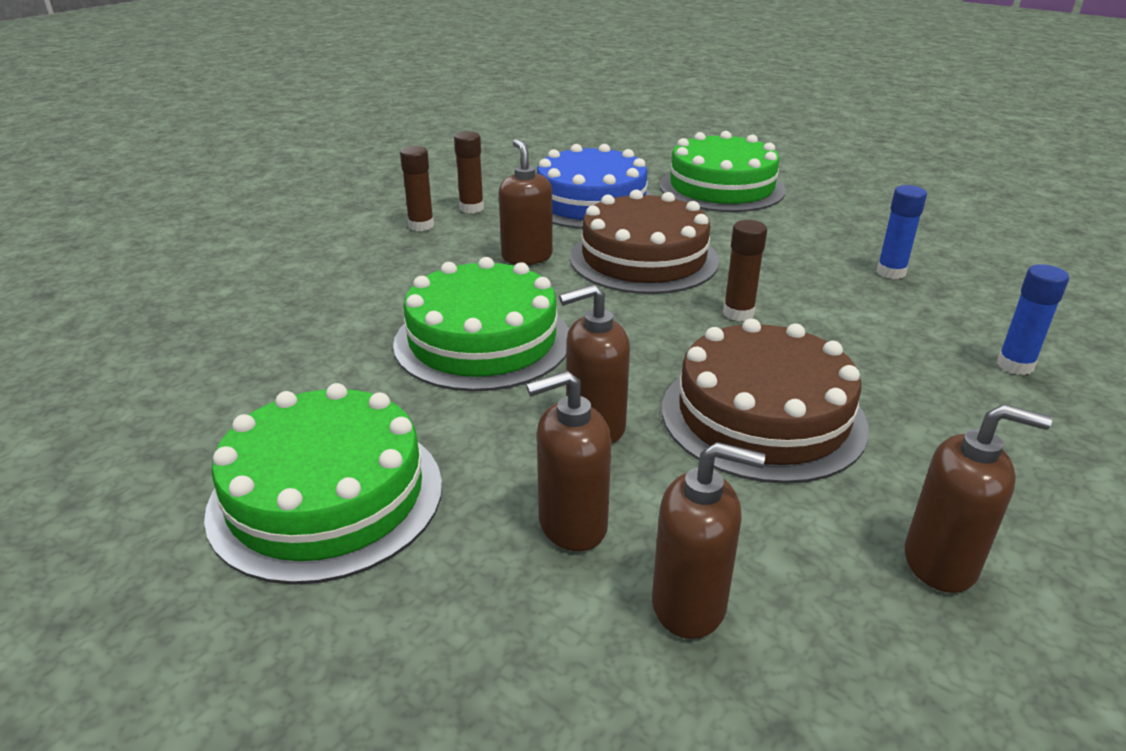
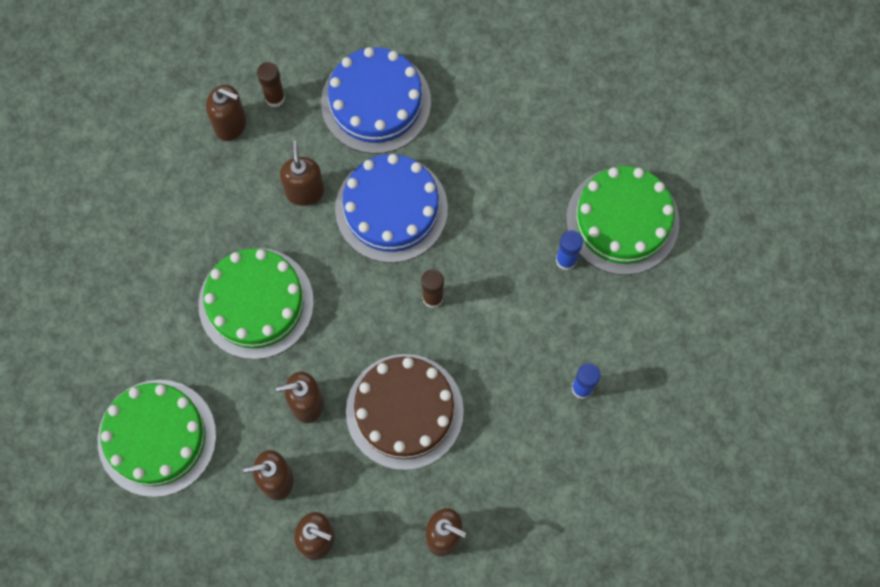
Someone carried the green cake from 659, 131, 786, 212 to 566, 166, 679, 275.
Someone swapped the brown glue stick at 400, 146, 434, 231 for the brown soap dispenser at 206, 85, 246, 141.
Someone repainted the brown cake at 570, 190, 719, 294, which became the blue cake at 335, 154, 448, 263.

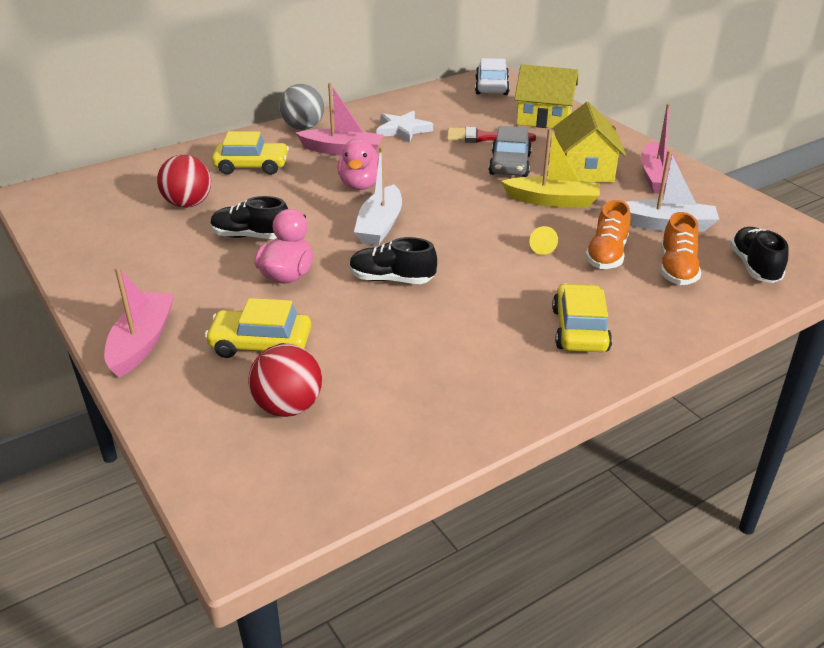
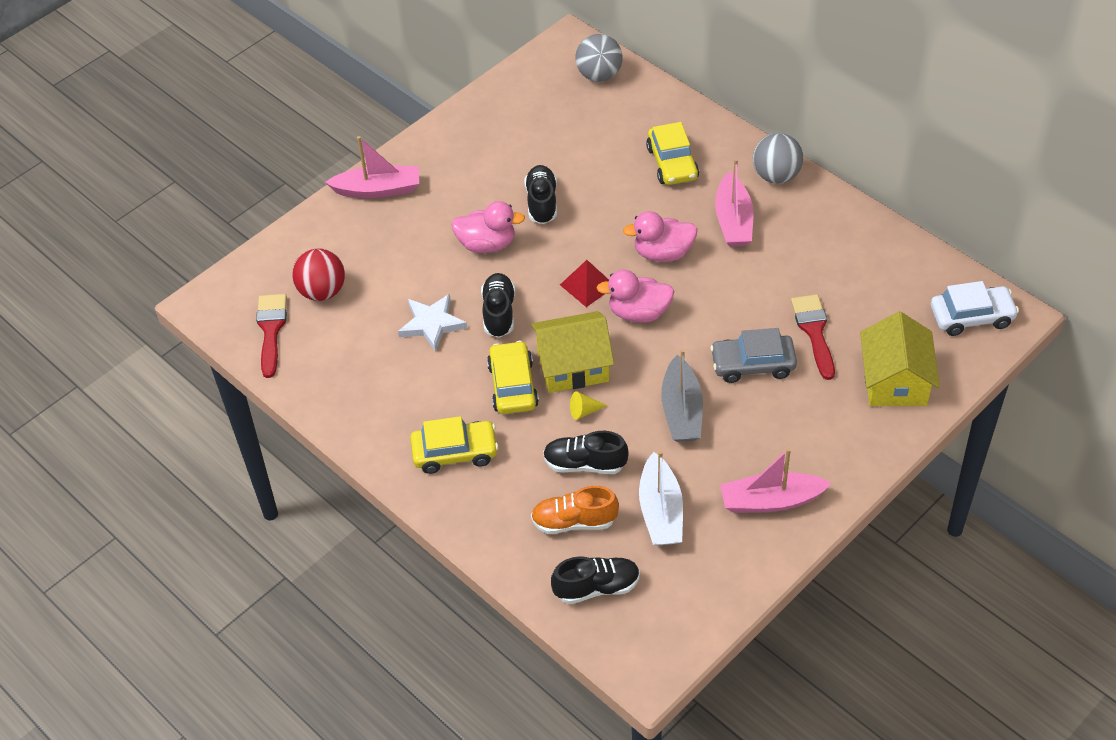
Someone took away the red ball at 157, 155, 211, 208.
Someone put down the red brush at 256, 294, 287, 378.
Someone put down the grey ball at 575, 34, 622, 82.
Someone put down the pink duck at 597, 270, 674, 322.
Someone carried the yellow car from 205, 298, 311, 358 to 487, 341, 539, 414.
Someone carried the white star from 376, 111, 433, 143 to 398, 294, 467, 352.
Someone carried the yellow house from 553, 102, 626, 182 to 531, 311, 614, 393.
Someone swapped the white boat at 354, 147, 402, 246 for the red pyramid at 560, 260, 609, 307.
Someone repainted the yellow boat at 501, 128, 600, 208, which became the grey boat at 661, 349, 703, 442.
Someone repainted the orange shoe at 585, 200, 630, 269, which became the black shoe at 543, 431, 629, 474.

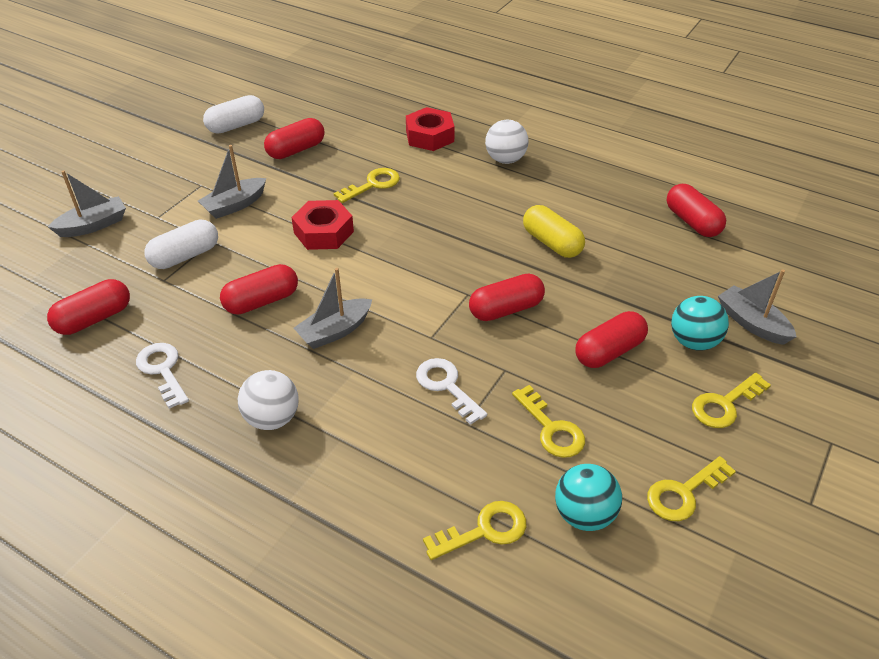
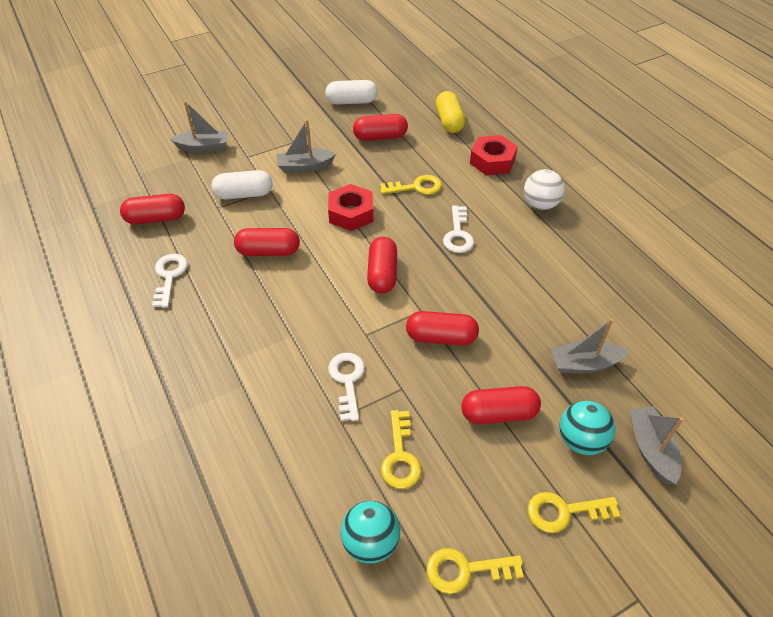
Someone took away the white ball at 238, 370, 299, 430.
Someone took away the yellow key at 423, 501, 526, 560.
Someone put down the white key at 443, 205, 474, 253.
Someone carried the grey boat from 294, 268, 372, 349 to 551, 318, 629, 373.
Someone carried the yellow capsule from 523, 205, 585, 258 to 436, 91, 465, 133.
Someone carried the red capsule from 667, 184, 726, 237 to 367, 237, 397, 294.

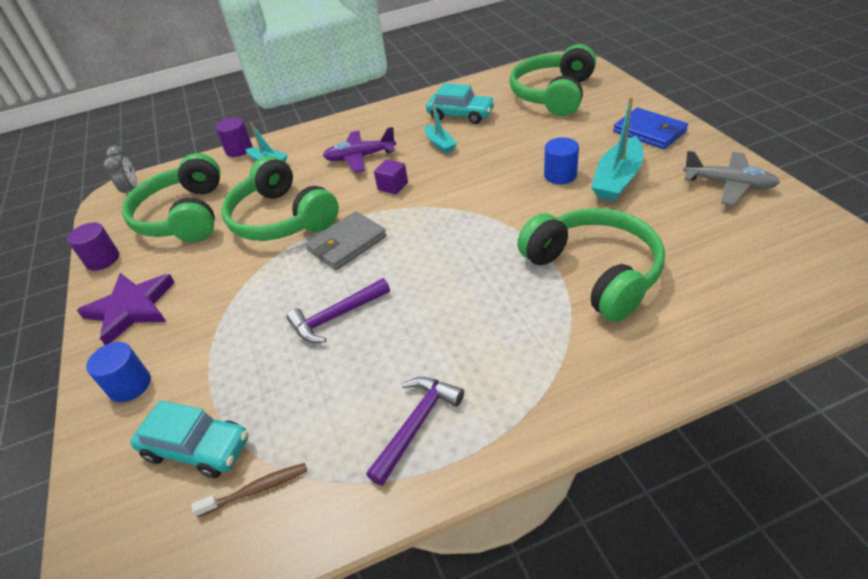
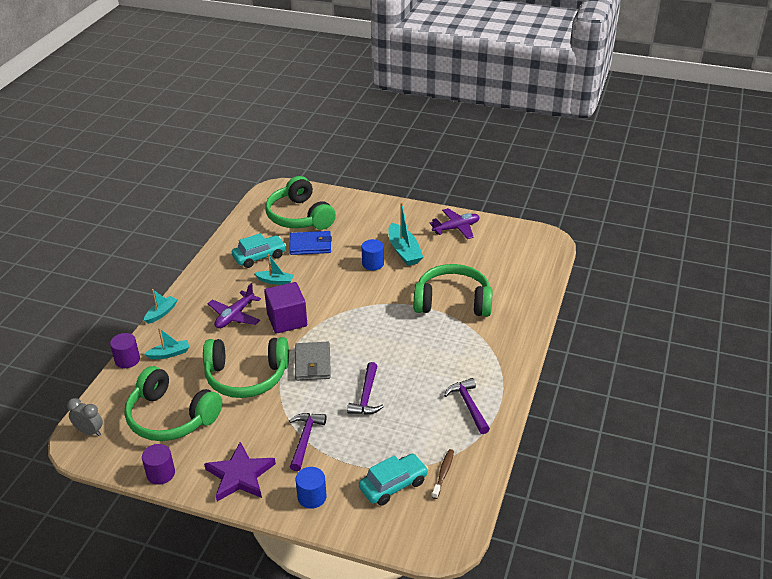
Someone put down the turquoise boat at 144, 289, 178, 324.
Someone put down the purple hammer at 289, 413, 327, 471.
Someone carried the blue wallet from 613, 108, 688, 149 to 289, 231, 332, 255.
Someone repainted the grey plane at 683, 151, 780, 205, which became the purple plane at 430, 208, 479, 239.
Someone scaled the purple cube at 374, 159, 408, 195 by 1.92.

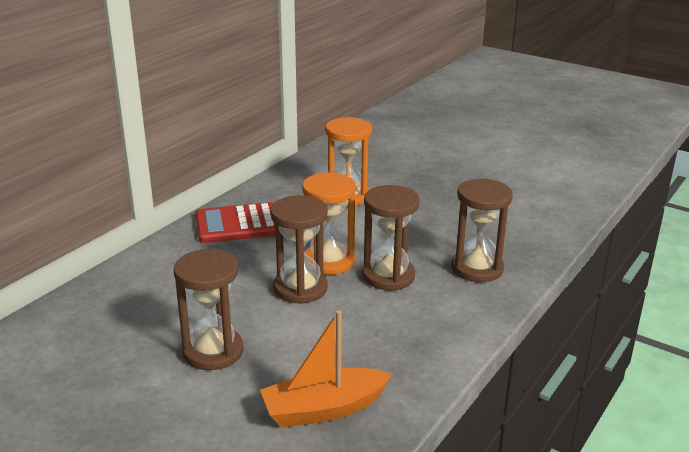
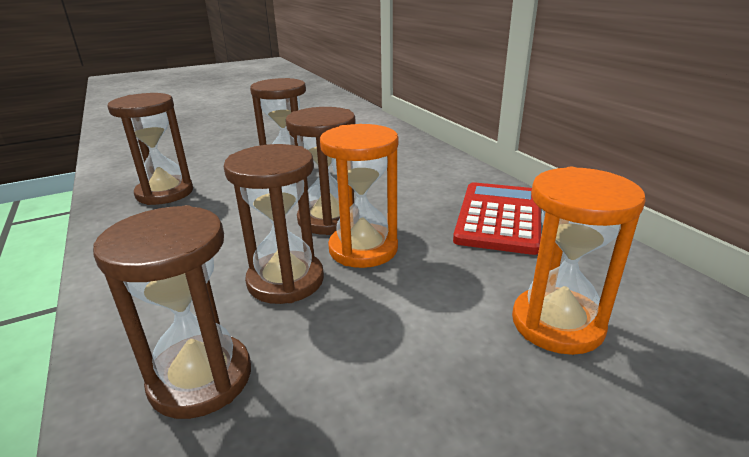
Someone swapped the orange boat at 260, 310, 392, 428 for the brown hourglass at 107, 93, 193, 205.

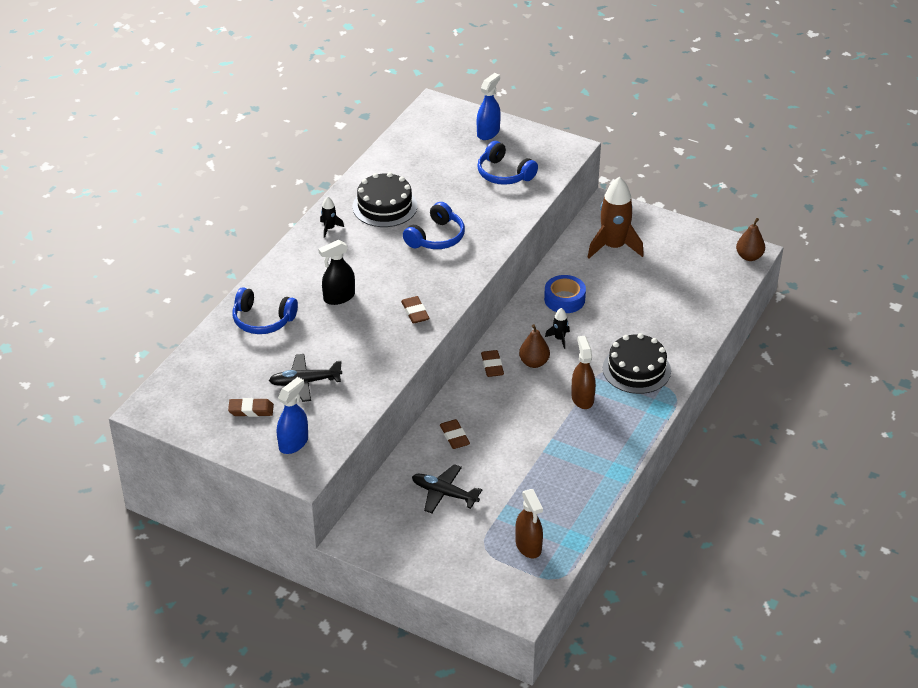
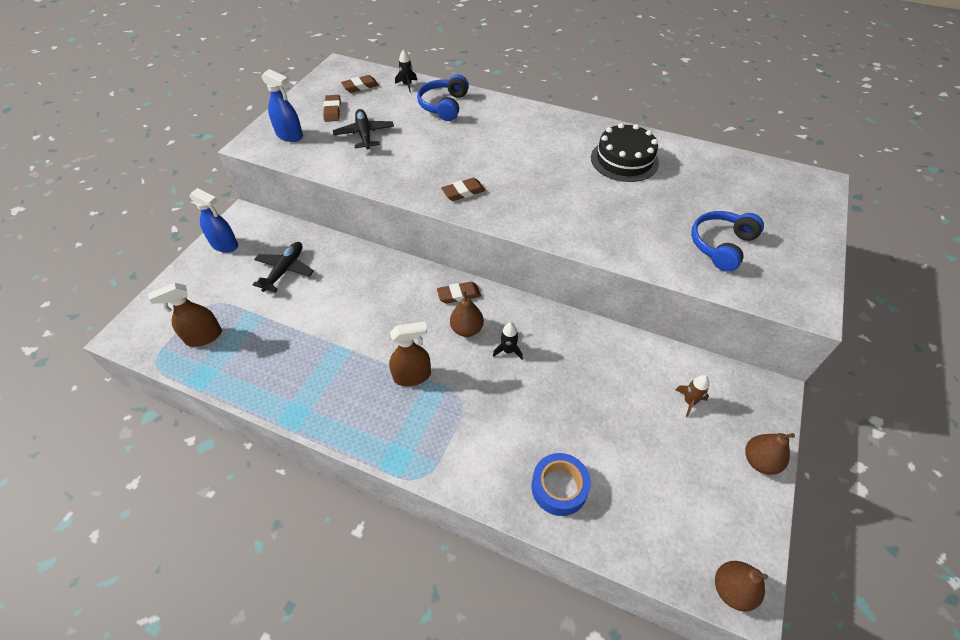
Someone took away the black spray bottle at 318, 240, 355, 305.
Someone took away the blue headphones at 403, 202, 465, 249.
Someone took away the black cake at 603, 333, 671, 394.
Someone put down the brown pear at 745, 433, 795, 475.
Someone carried the black rocket from 320, 196, 344, 238 to 395, 49, 417, 92.
Someone carried the brown eraser from 440, 419, 470, 449 to 341, 75, 379, 93.
Someone carried the blue spray bottle from 477, 73, 501, 140 to 190, 188, 238, 253.
Someone carried the blue tape from 544, 275, 586, 313 to 531, 453, 591, 516.
Someone scaled the brown rocket at 588, 177, 644, 258 by 0.45.

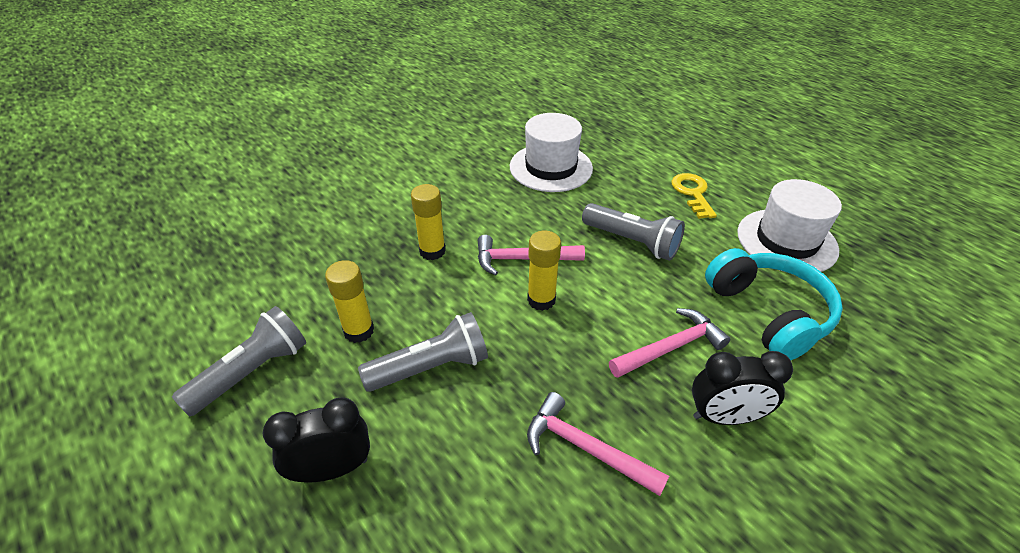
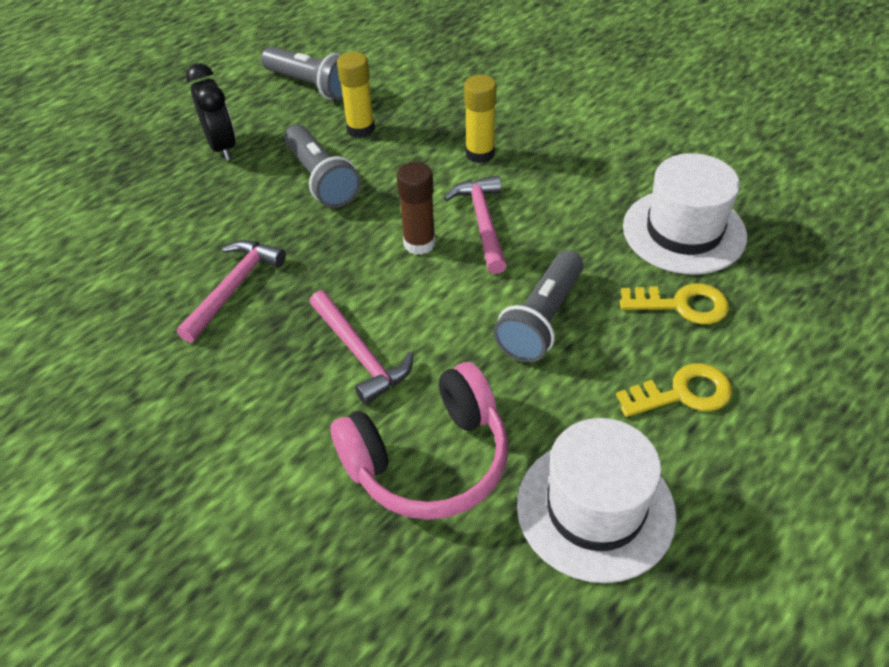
Someone took away the black clock at 692, 351, 793, 425.
Someone put down the yellow key at 620, 283, 729, 324.
Someone repainted the yellow glue stick at 527, 231, 561, 311, which became the brown glue stick at 397, 162, 436, 255.
Someone repainted the turquoise headphones at 705, 248, 843, 360, which became the pink headphones at 330, 362, 509, 520.

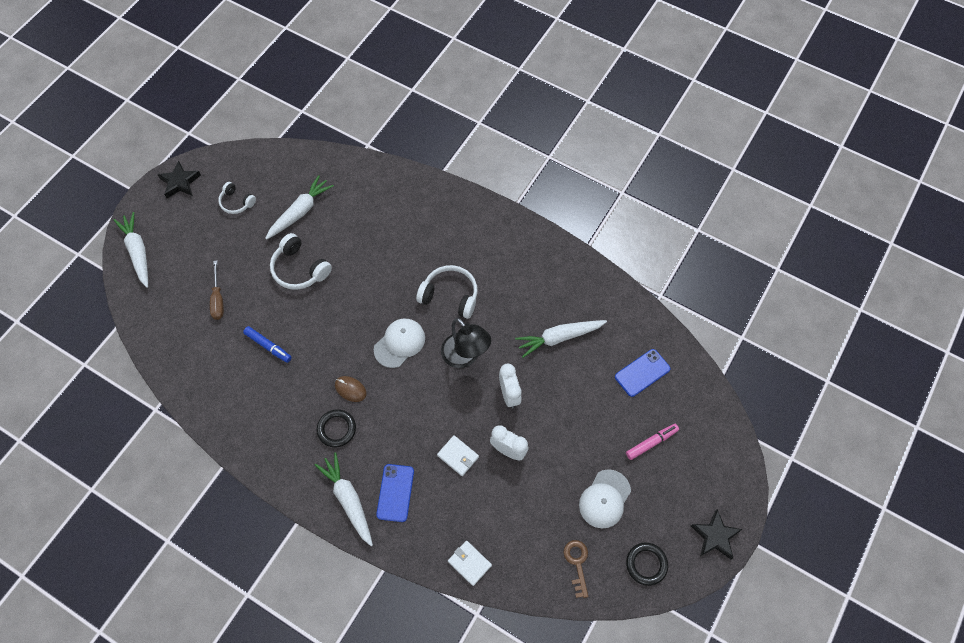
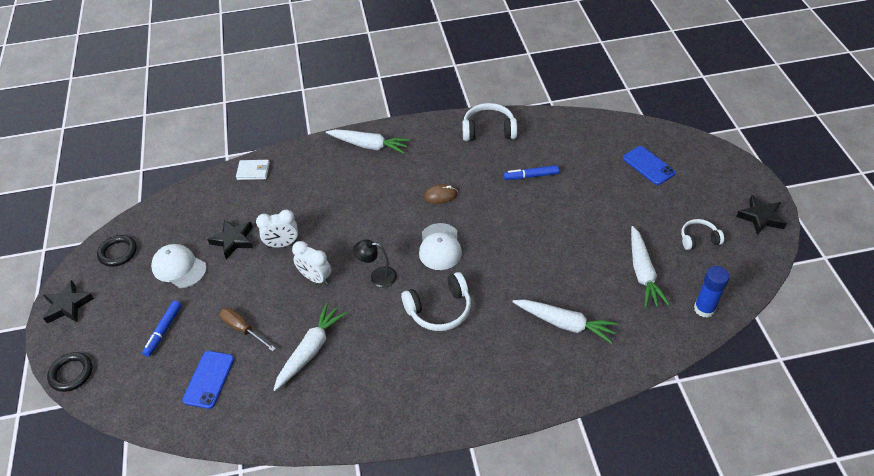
Someone took away the white wallet at 437, 435, 479, 476.
Someone took away the brown key at 564, 540, 588, 598.
Someone put down the black star at 207, 220, 253, 259.
Someone put down the blue glue stick at 694, 266, 730, 318.
Someone carried the white carrot from 114, 212, 148, 288 to 513, 299, 619, 344.
Someone carried the brown screwdriver from 210, 260, 224, 320 to 220, 308, 276, 352.
Someone carried the white headphones from 270, 233, 332, 290 to 462, 103, 517, 141.
Someone carried the black ring from 317, 409, 356, 447 to 47, 352, 92, 392.
Someone carried the blue phone from 376, 464, 414, 522 to 623, 146, 676, 185.
Someone repainted the pink marker at 626, 424, 679, 460, which became the blue marker at 142, 301, 182, 357.
Someone rotated the white cap at 579, 469, 631, 529 by 45 degrees counterclockwise.
Someone scaled the black lamp at 441, 318, 491, 368 by 0.64.

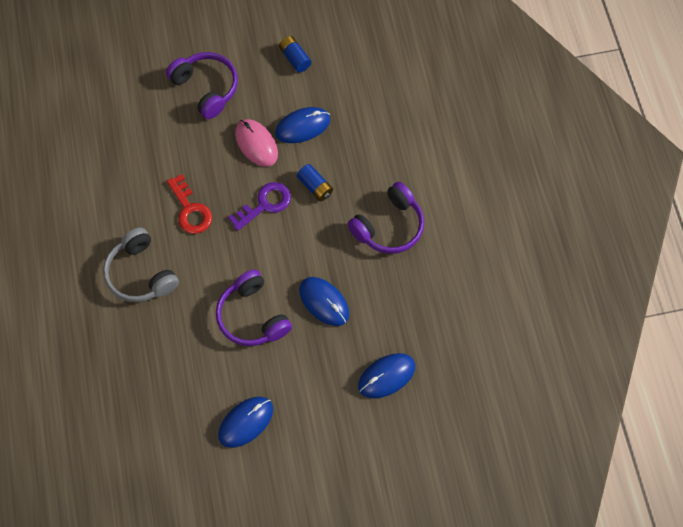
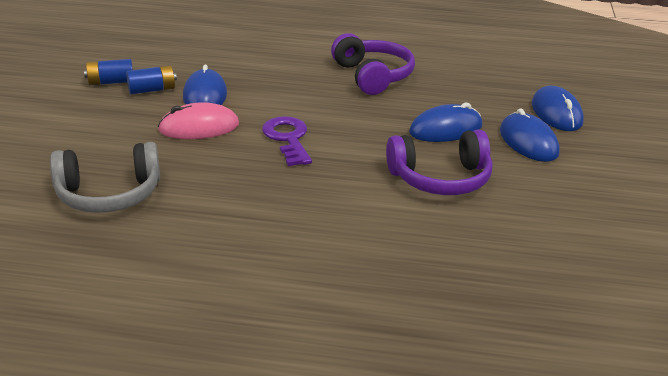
Someone took away the purple headphones at 166, 52, 238, 119.
Someone took away the red key at 167, 174, 212, 234.
Someone carried the grey headphones from 103, 227, 179, 302 to 50, 142, 160, 213.
Someone carried the blue mouse from 218, 397, 273, 448 to 500, 108, 560, 162.
Someone carried the blue battery from 297, 164, 333, 201 to 126, 65, 177, 95.

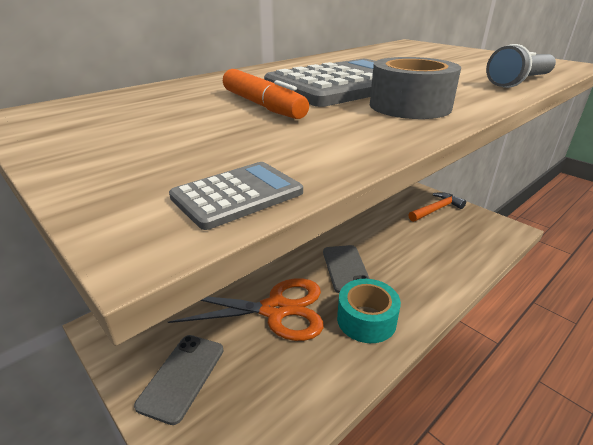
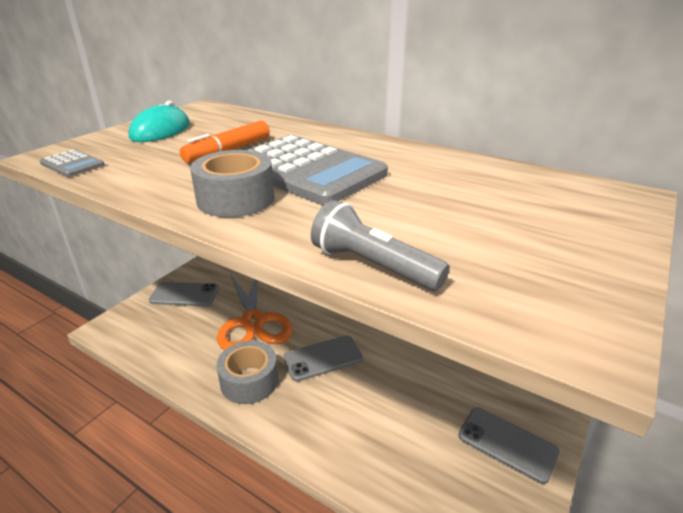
Someone put down the turquoise mouse at 128, 101, 190, 142.
Someone swapped the orange hammer at 408, 192, 466, 222 for the grey phone at 458, 407, 560, 484.
Someone repainted the turquoise tape at 337, 279, 401, 343, which became the grey tape at 216, 341, 278, 404.

